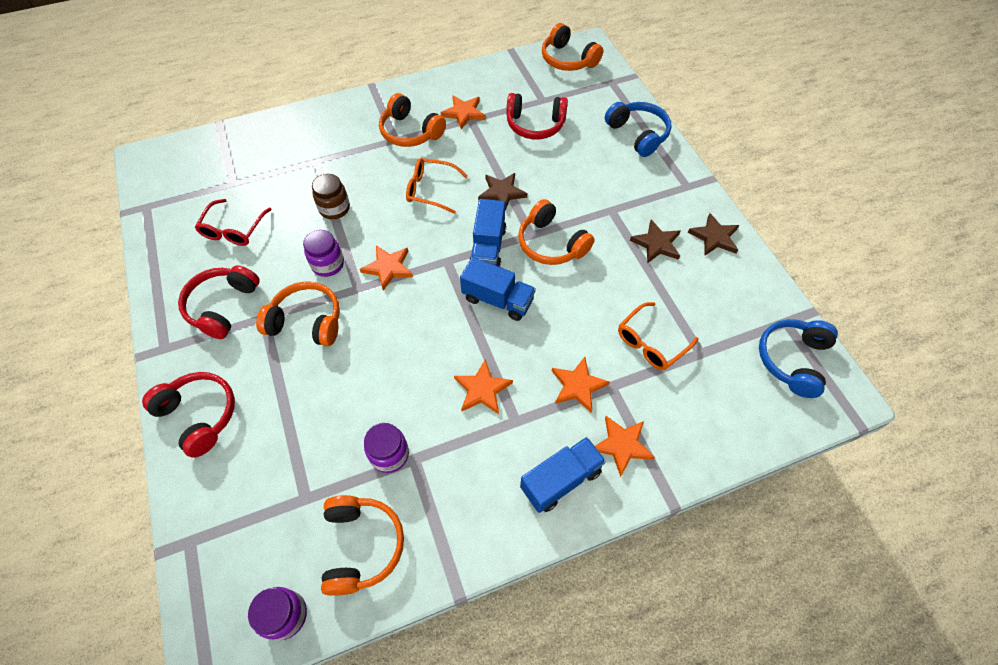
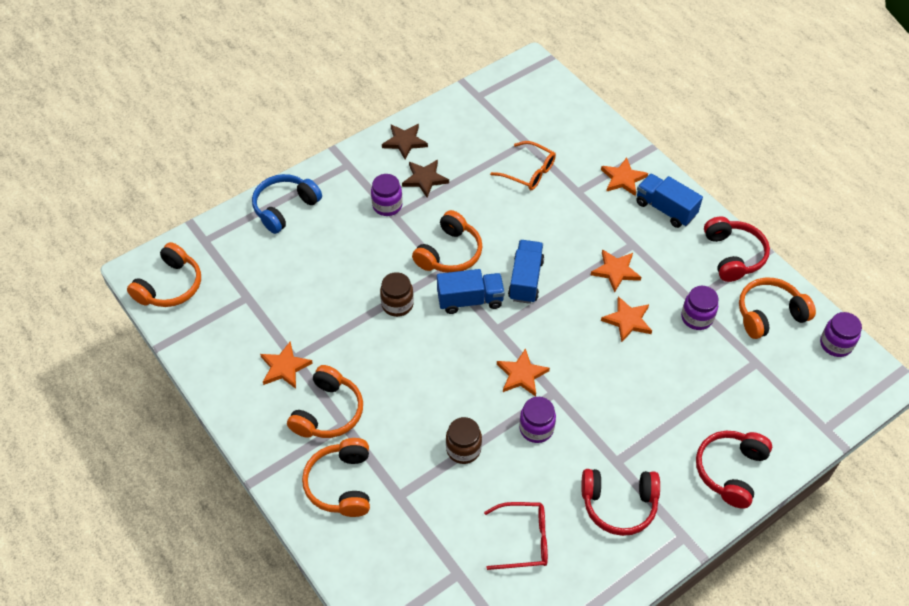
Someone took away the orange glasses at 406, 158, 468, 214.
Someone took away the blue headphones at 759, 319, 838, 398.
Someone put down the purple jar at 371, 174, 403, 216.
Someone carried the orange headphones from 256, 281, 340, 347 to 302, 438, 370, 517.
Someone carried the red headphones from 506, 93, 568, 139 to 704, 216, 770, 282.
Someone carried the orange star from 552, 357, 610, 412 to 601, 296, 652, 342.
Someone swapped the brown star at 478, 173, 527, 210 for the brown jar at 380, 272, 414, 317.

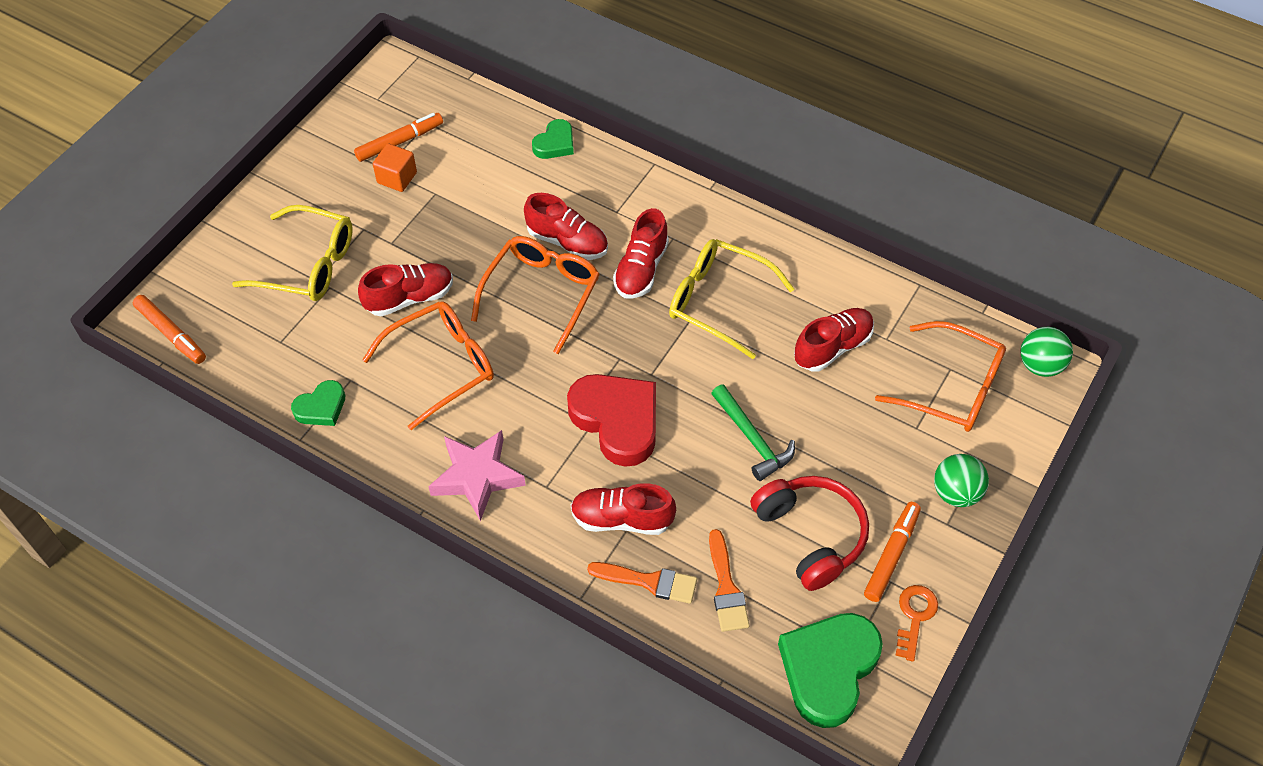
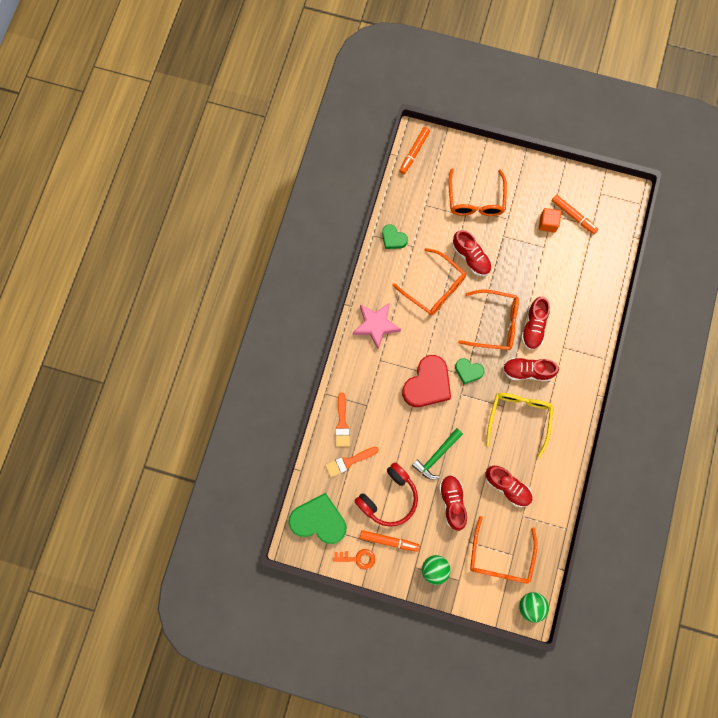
Someone carried the green heart from 532, 119, 574, 159 to 455, 358, 484, 384.
Someone carried the red shoe from 571, 483, 676, 535 to 439, 475, 467, 531.
Someone repainted the yellow glasses at 232, 205, 353, 301, which became the orange glasses at 449, 168, 507, 216.

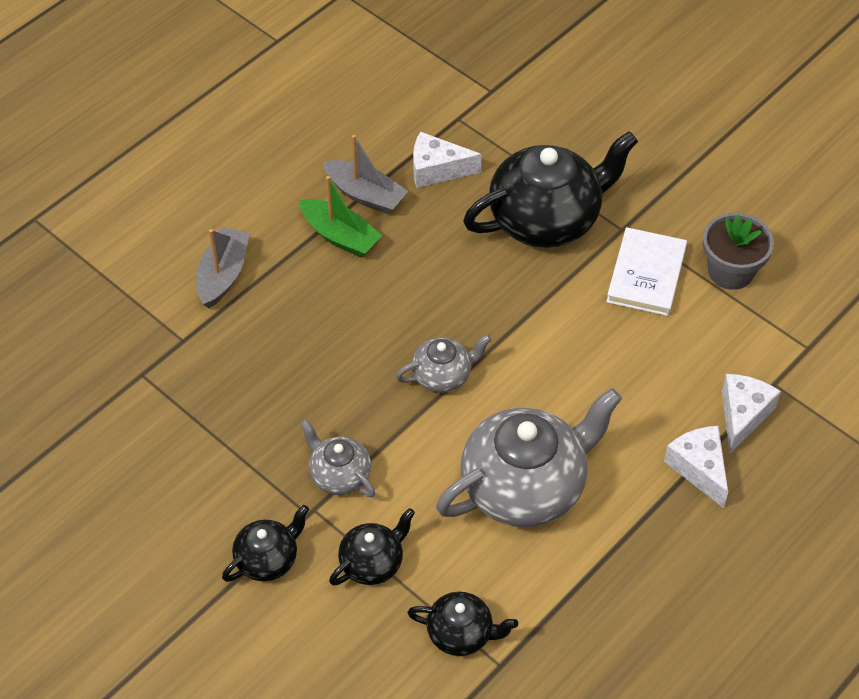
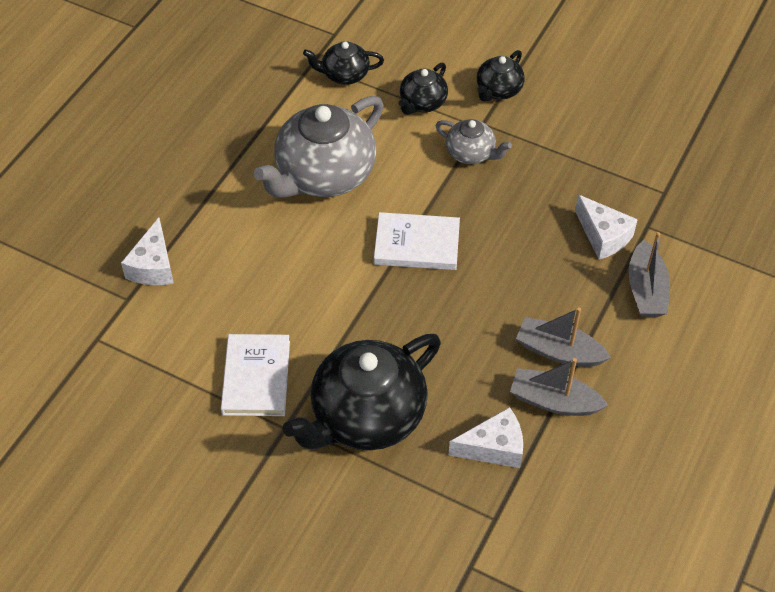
Someone took away the grey flower pot at 703, 213, 774, 290.
Someone carried the white cheese from 664, 426, 728, 508 to 575, 195, 638, 259.
Someone swapped the grey teapot at 396, 334, 491, 393 for the white book at 374, 212, 460, 270.
Someone repainted the green boat at 299, 176, 382, 258, which became the grey boat at 516, 307, 611, 367.

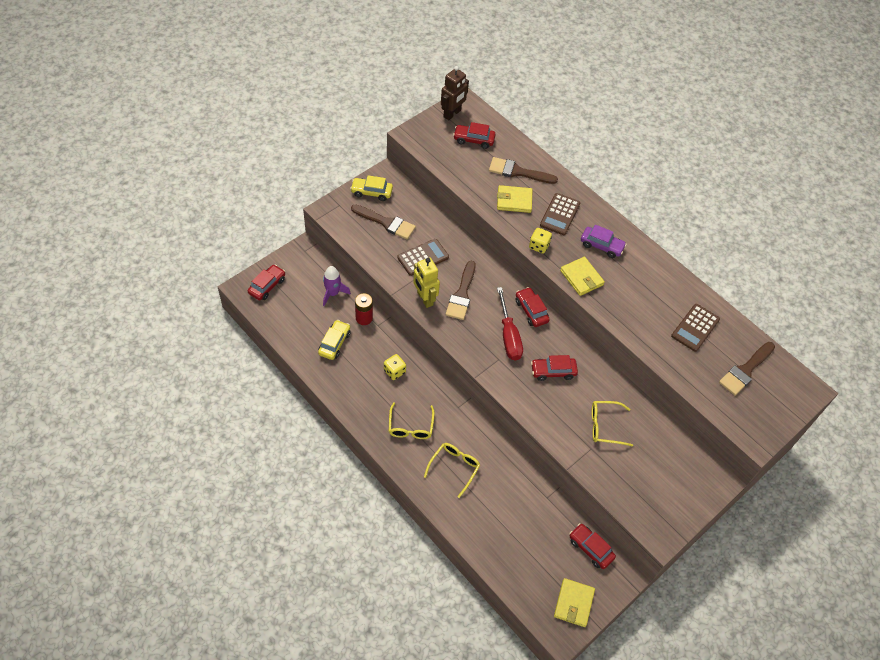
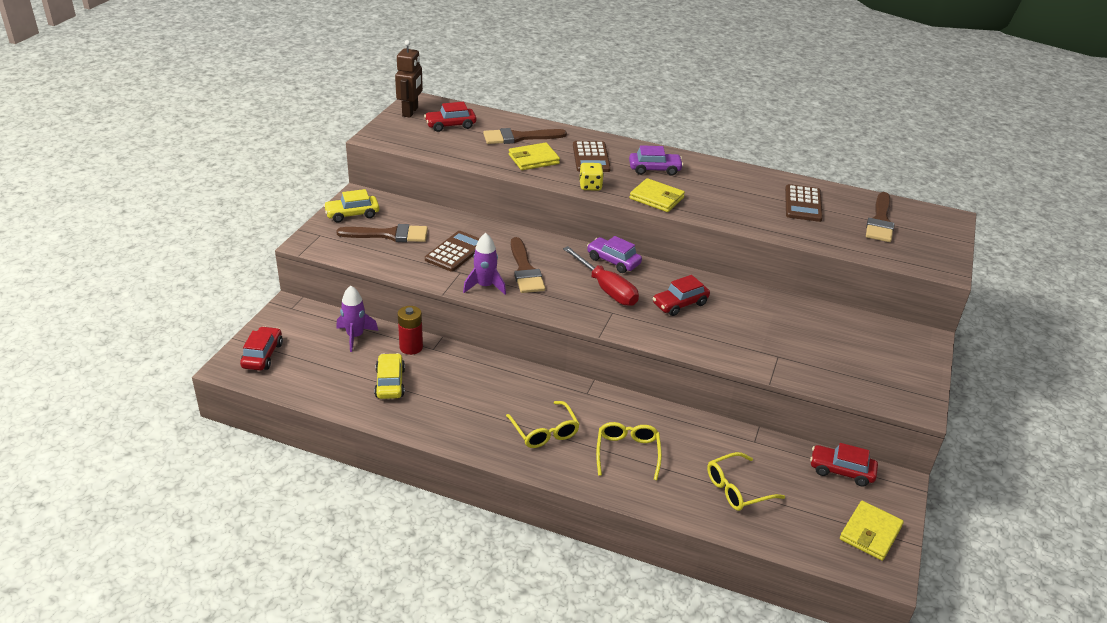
Someone took away the yellow dice at 384, 354, 406, 380.
Someone carried the yellow glasses from 591, 401, 633, 447 to 707, 452, 785, 511.
Someone swapped the yellow robot at 413, 258, 440, 308 for the purple rocket at 463, 233, 506, 295.
Someone repainted the red car at 516, 287, 550, 327, which became the purple car at 587, 236, 642, 273.
Someone rotated the yellow wallet at 554, 578, 595, 627 by 45 degrees clockwise.

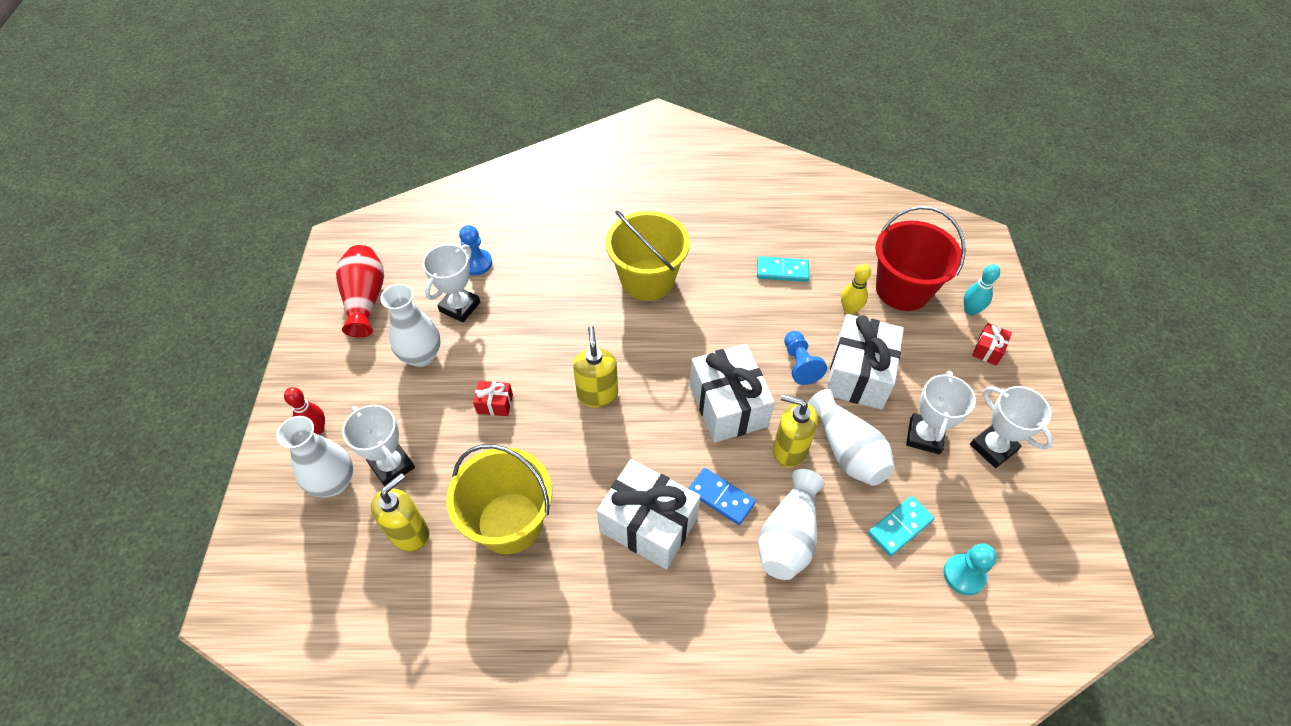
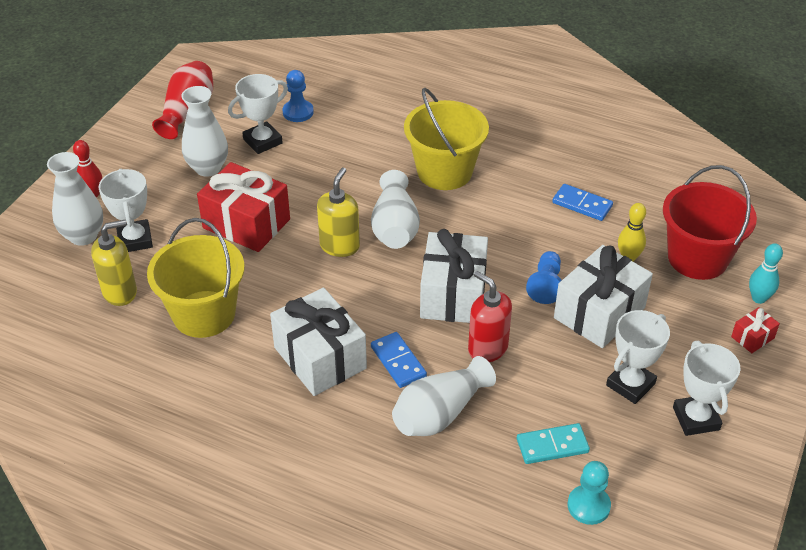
Someone carried the white vase from 808, 389, 895, 486 to 371, 170, 420, 249.
Someone repainted the turquoise domino at 757, 256, 809, 282, which became the blue domino at 552, 184, 613, 221.
Someone repainted the yellow soap dispenser at 773, 394, 818, 467, which became the red soap dispenser at 468, 271, 512, 362.
Someone scaled the red gift at 473, 381, 513, 416 by 2.24.

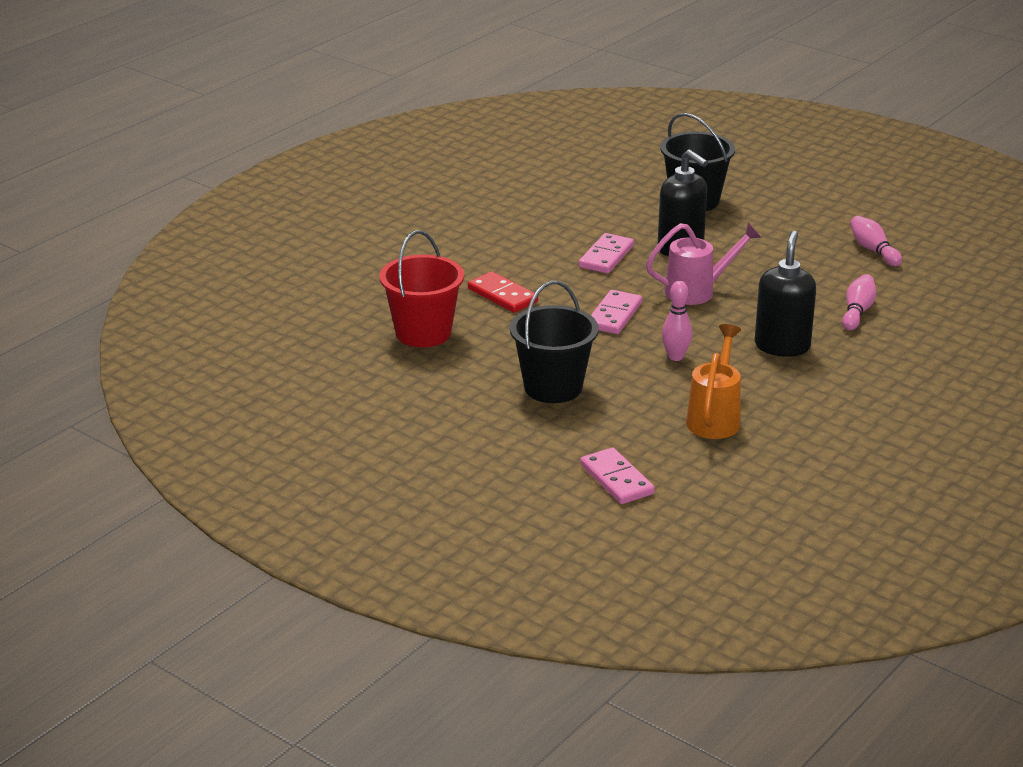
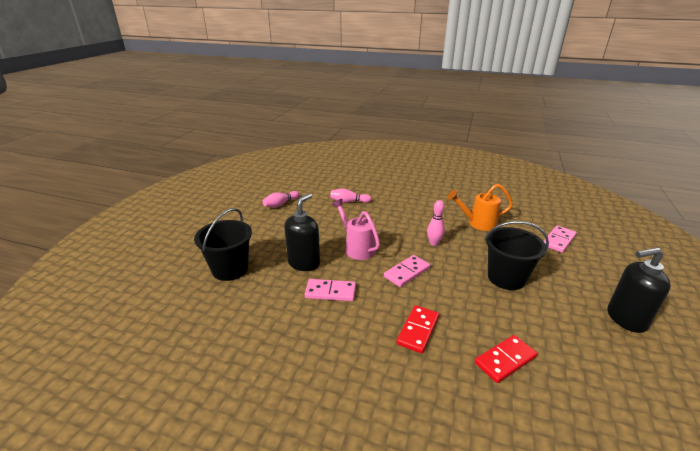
Someone carried the black soap dispenser from 755, 231, 816, 357 to 608, 247, 671, 333.
Someone swapped the red bucket at 379, 230, 464, 347 for the red domino at 475, 335, 537, 383.
Someone rotated the pink domino at 591, 290, 642, 334 by 45 degrees counterclockwise.

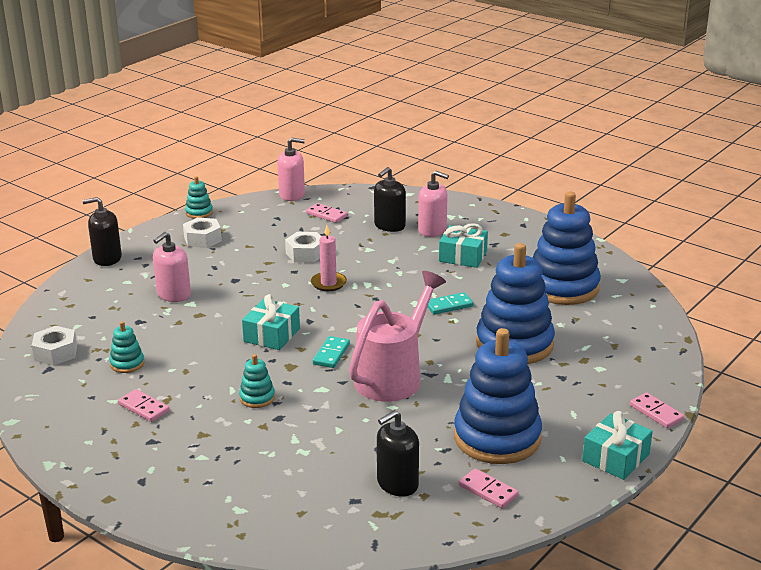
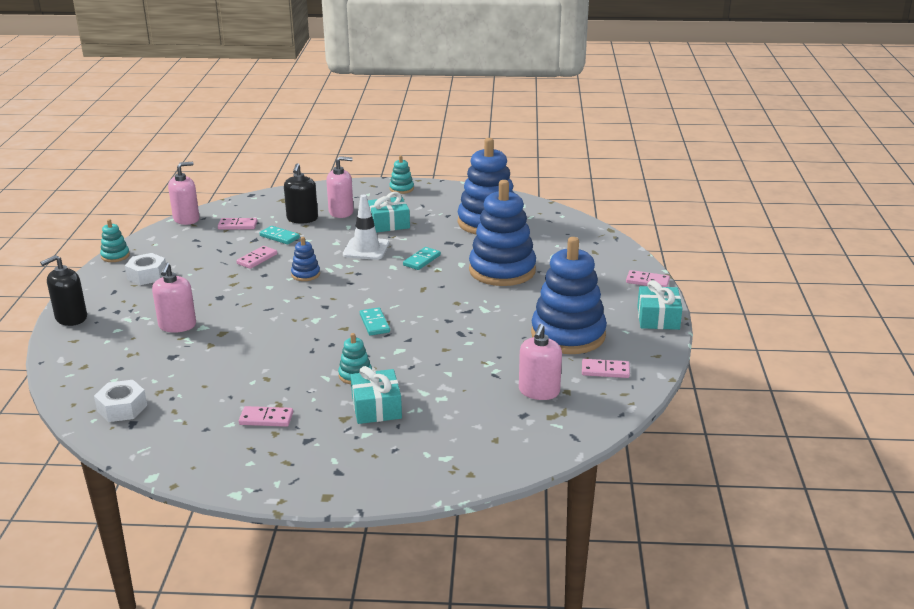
Someone took away the pink watering can at 349, 271, 446, 402.
Someone put down the turquoise domino at 260, 226, 300, 245.
Someone put down the white traffic cone at 343, 195, 389, 260.
Someone carried the turquoise stacking toy from 109, 321, 144, 373 to 389, 155, 414, 194.
Someone carried the turquoise gift from 242, 294, 300, 350 to 351, 366, 402, 424.
Someone swapped the white nut at 285, 232, 321, 263 for the pink domino at 237, 246, 277, 269.
Someone swapped the pink candle at 311, 225, 347, 291 for the blue stacking toy at 291, 237, 320, 281.
Someone repainted the black soap dispenser at 377, 410, 419, 497, which became the pink soap dispenser at 519, 324, 562, 400.

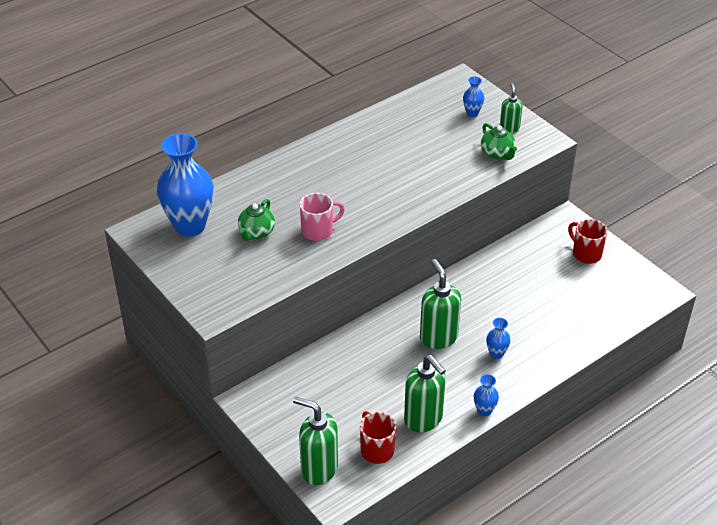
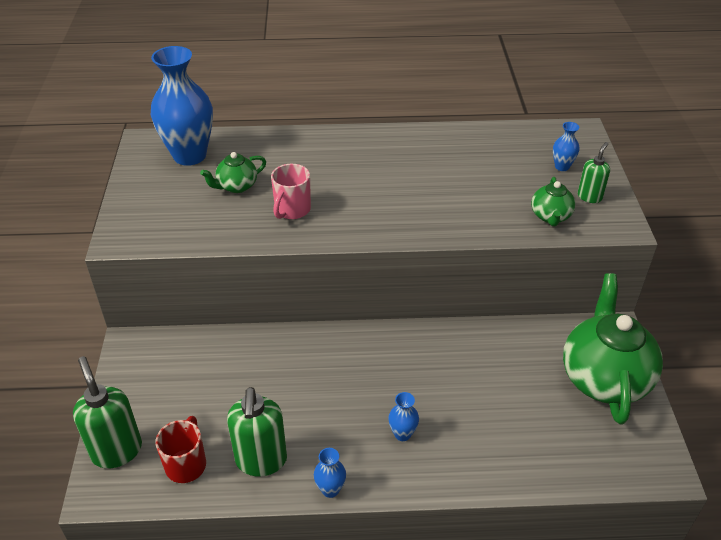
Someone took away the green soap dispenser at 420, 259, 461, 349.
Someone swapped the red mug at 568, 219, 608, 264 for the green teapot at 563, 273, 663, 425.
Someone rotated the pink mug at 299, 193, 345, 241 by 105 degrees clockwise.

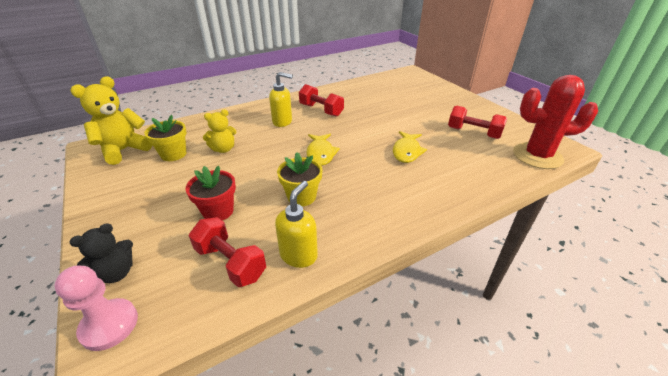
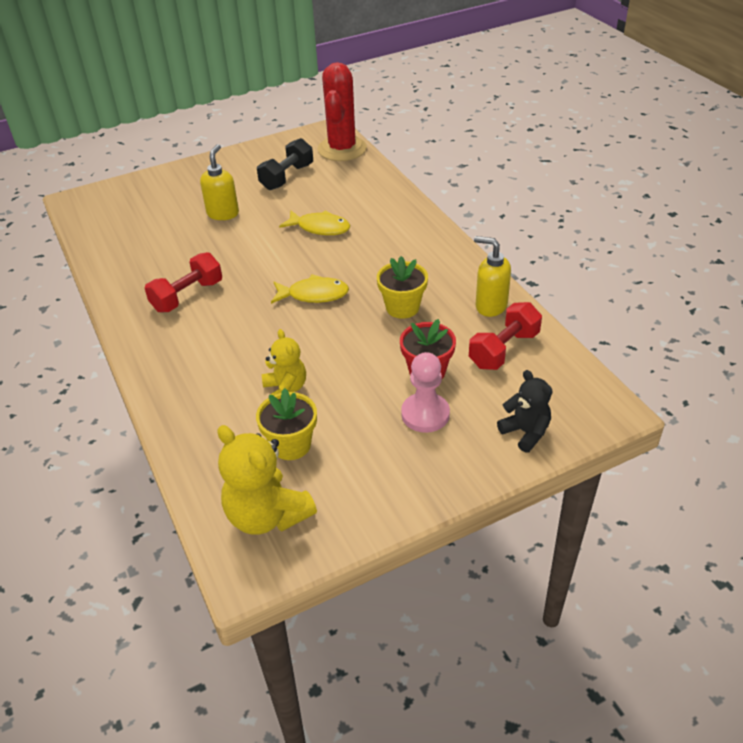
Someone carried the pink pawn from 55, 265, 138, 351 to 401, 352, 450, 433.
Someone carried the yellow soap dispenser from 269, 72, 293, 127 to 200, 144, 239, 220.
Someone repainted the red dumbbell at 448, 106, 507, 139, which became the black dumbbell at 257, 138, 313, 190.

